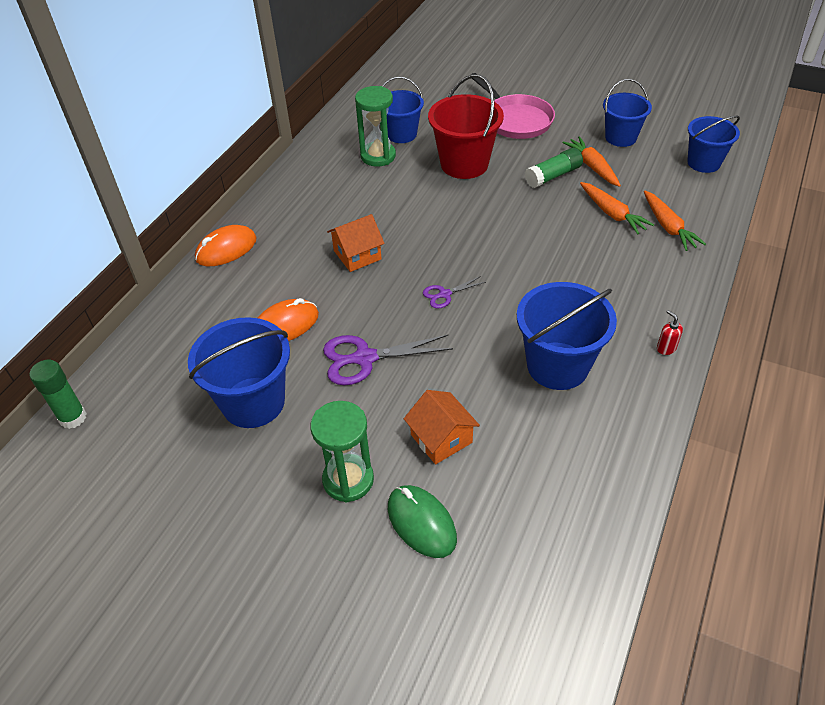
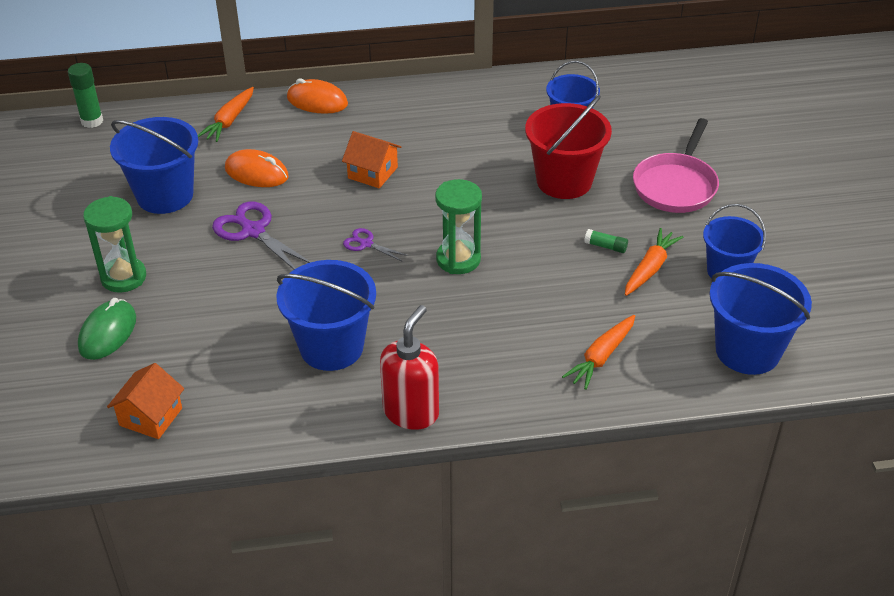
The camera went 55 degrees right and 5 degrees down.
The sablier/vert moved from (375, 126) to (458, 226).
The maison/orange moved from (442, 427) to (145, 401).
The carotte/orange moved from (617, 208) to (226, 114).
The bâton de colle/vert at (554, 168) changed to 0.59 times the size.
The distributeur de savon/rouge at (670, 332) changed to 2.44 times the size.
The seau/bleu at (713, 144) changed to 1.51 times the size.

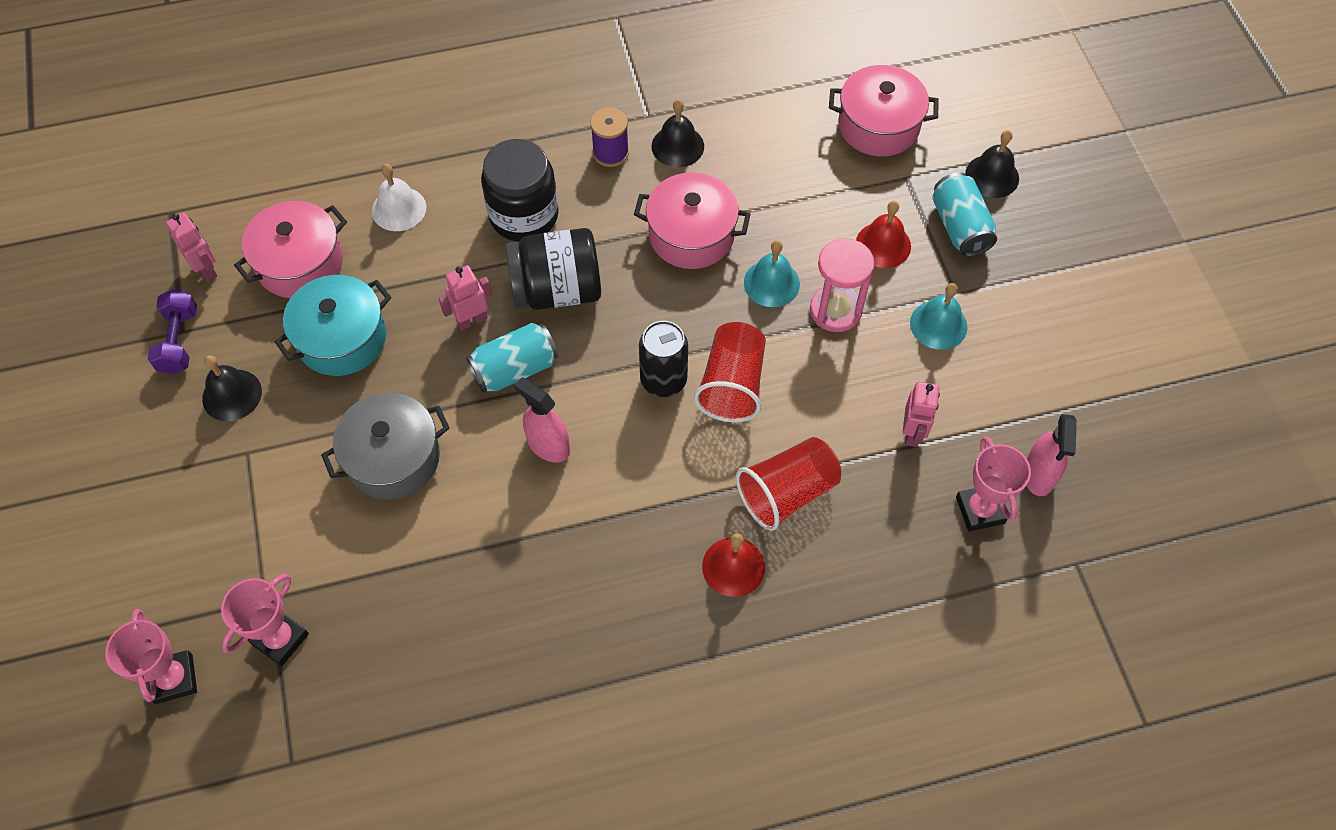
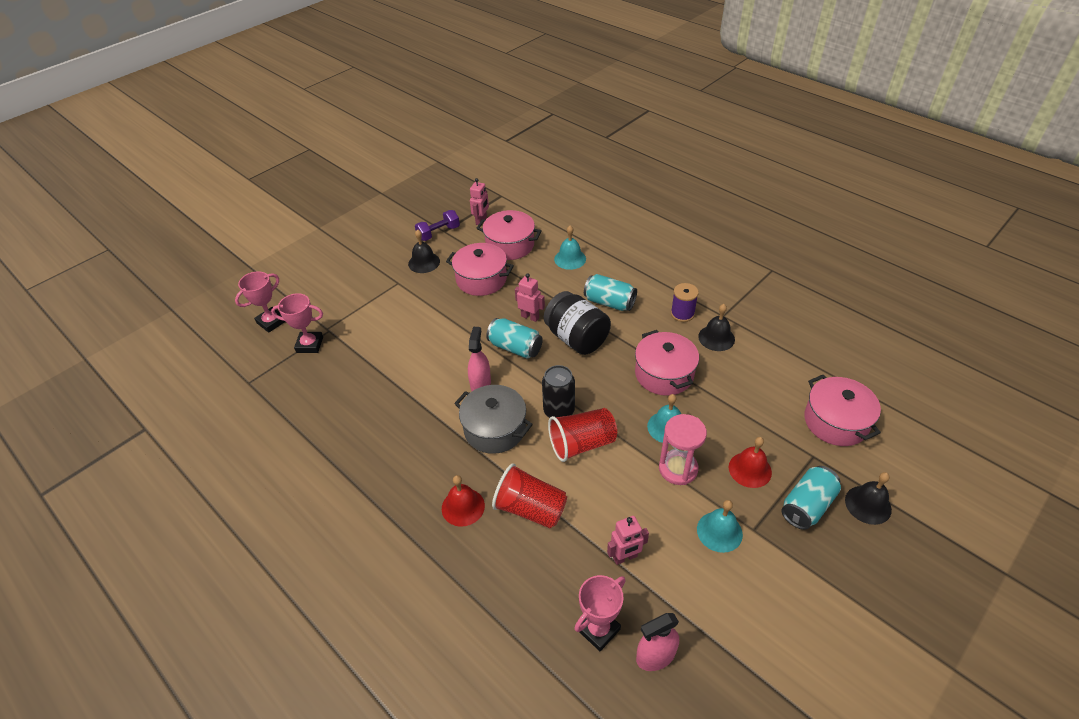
The camera went 60 degrees right and 15 degrees down.
The marmite/gris moved from (385, 446) to (493, 419).
The bocal/noir at (520, 190) was replaced by the canette/turquoise at (610, 292).
The marmite/turquoise at (333, 325) became the marmite/rose at (480, 269).
The cloche/blanc at (399, 197) became the cloche/turquoise at (570, 248).

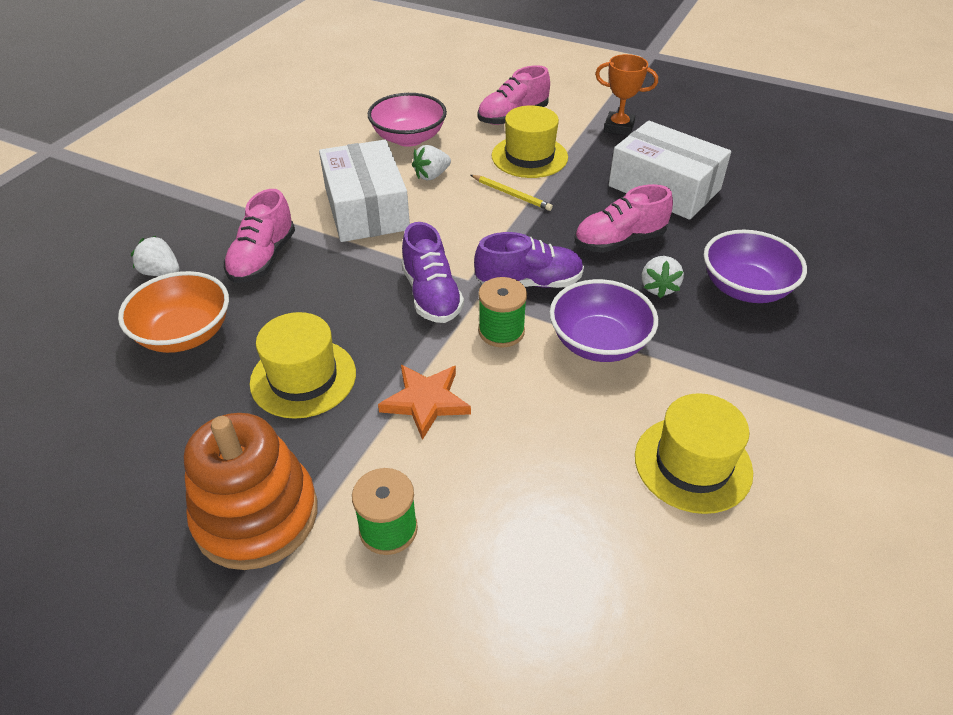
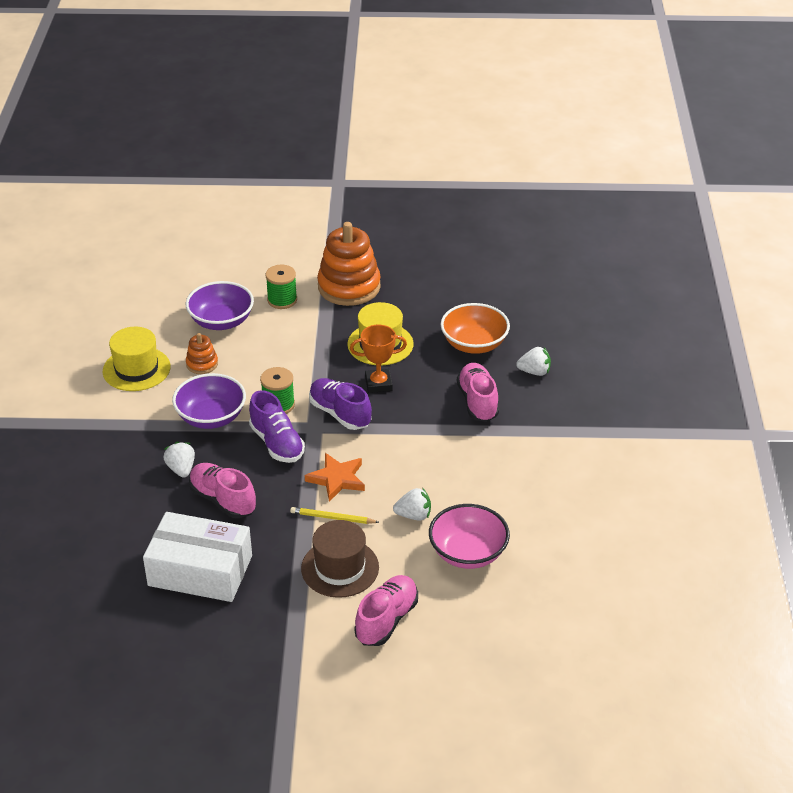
The camera went 155 degrees right and 5 degrees down.
The boîte/blanc at (364, 191) disappeared.
The jouet à empiler/orange at (202, 353) appeared.
The étoile/orange moved from (424, 402) to (335, 477).
The trophée/orange moved from (626, 95) to (378, 359).
The bol/violet moved from (755, 266) to (220, 305).
The chapeau/jaune at (530, 141) became the chapeau/marron at (340, 559).
The fraise/blanc at (431, 162) turned 60 degrees clockwise.
The chaussure/violet at (529, 260) turned 90 degrees counterclockwise.
The chaussure/rose at (623, 218) turned 90 degrees counterclockwise.

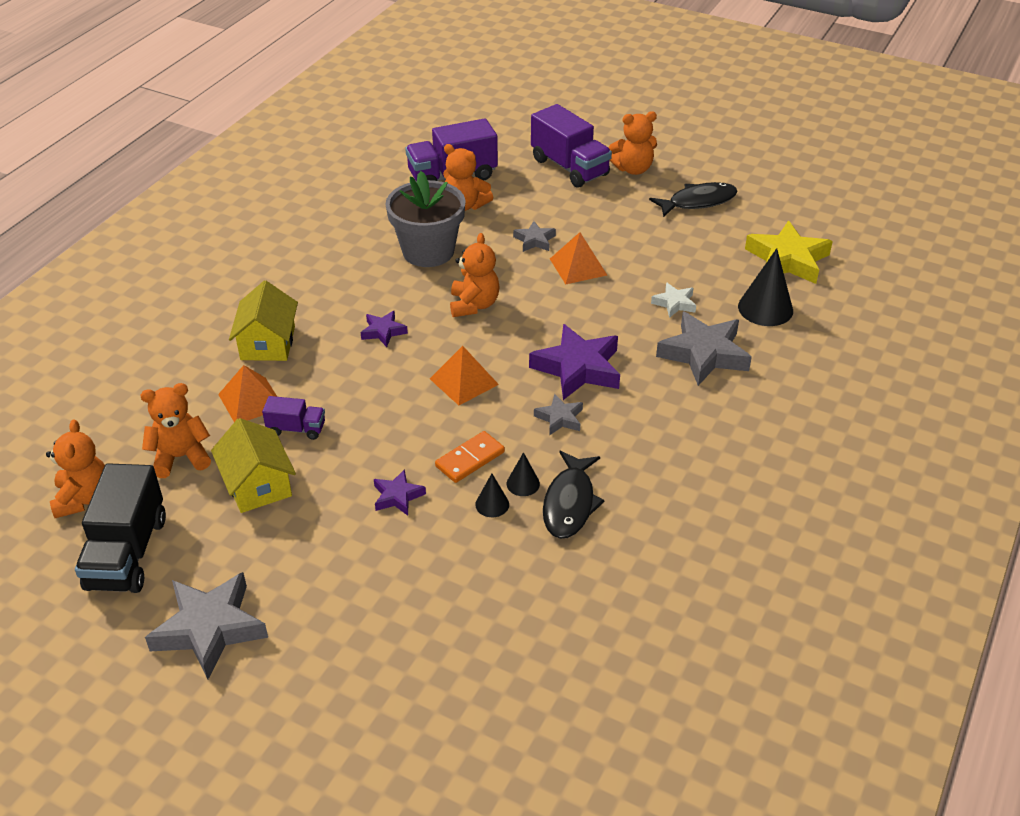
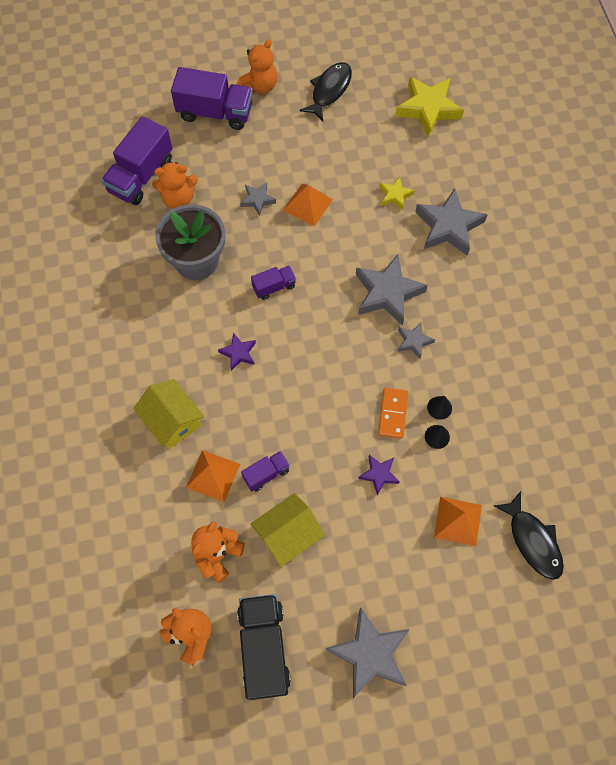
The camera went 40 degrees left and 25 degrees up.
The cône/noir at (765, 287) disappeared.
The pyramide/orange moved from (464, 375) to (458, 521).
The poisson/noir moved from (574, 495) to (529, 535).
The ours en peluche/orange at (475, 275) was replaced by the camion/violet at (273, 282).
The étoile/violet at (574, 362) became the étoile/gris at (392, 290).
The étoile/blanc at (673, 300) became the étoile/jaune at (397, 193).
The camion/noir at (120, 528) turned 150 degrees counterclockwise.
The maison/jaune at (253, 465) turned 60 degrees counterclockwise.

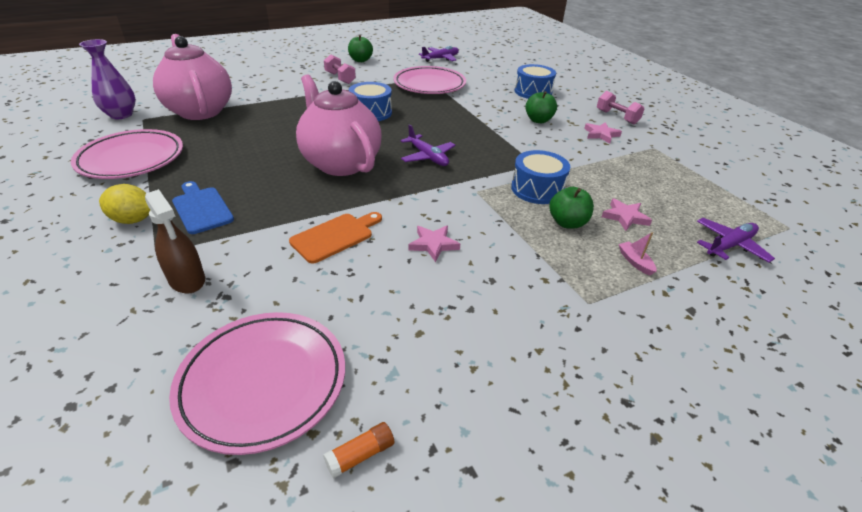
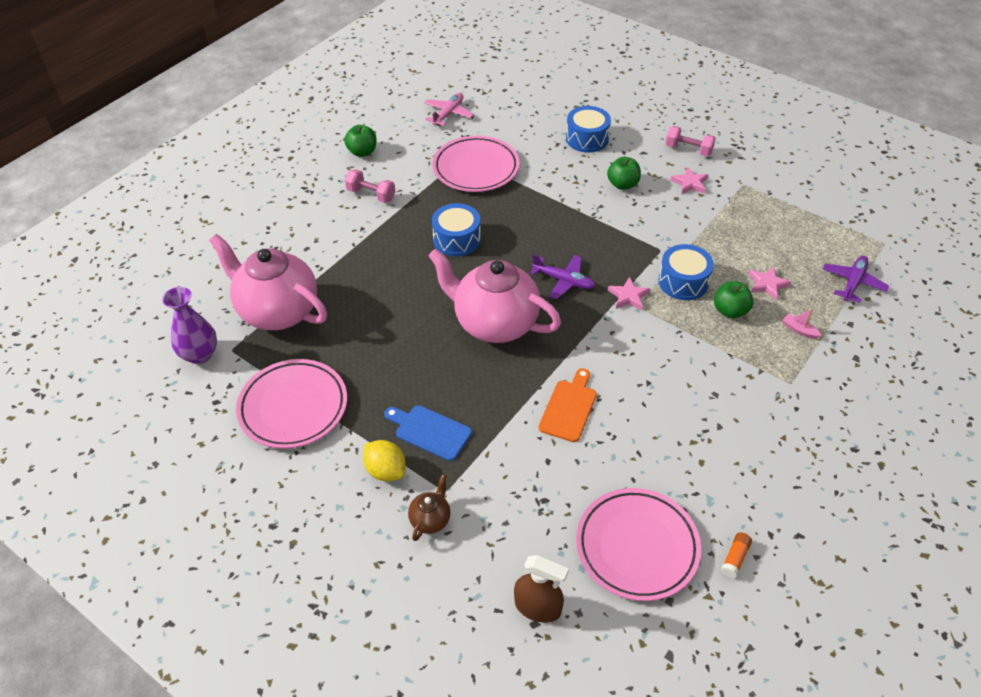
The camera went 25 degrees left and 10 degrees up.
The théière/marron at (429, 507) appeared.
The vaporisateur/marron moved from (175, 241) to (541, 589).
The étoile/rose moved from (434, 244) to (629, 293).
The avion/violet at (439, 54) became the avion/rose at (449, 109).
The citron/jaune at (124, 204) turned 60 degrees clockwise.

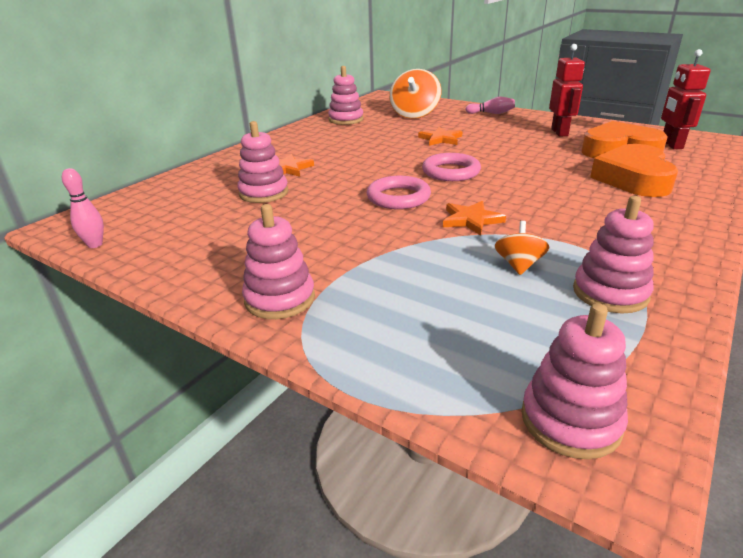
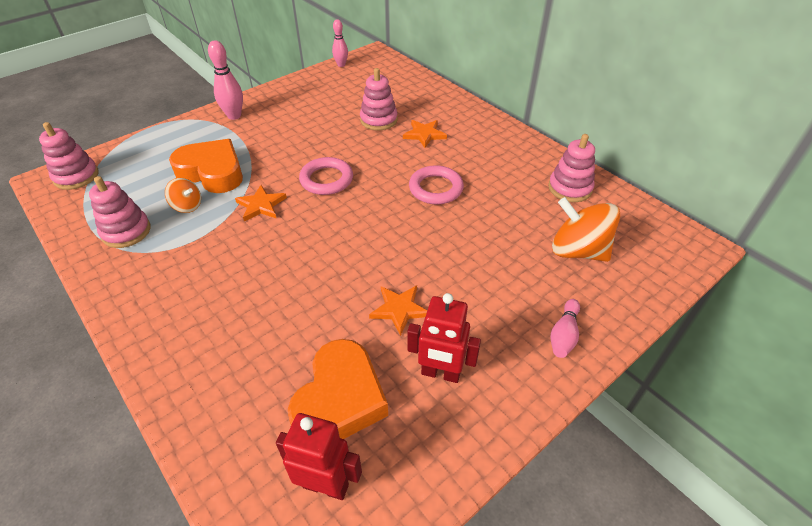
The camera went 105 degrees right and 15 degrees up.
The étoile/orange moved from (440, 136) to (398, 310).
The anneau/rose moved from (451, 167) to (436, 184).
The cœur/orange moved from (634, 170) to (206, 166).
The jouet à empiler/rose at (278, 261) was replaced by the quille/rose at (225, 80).

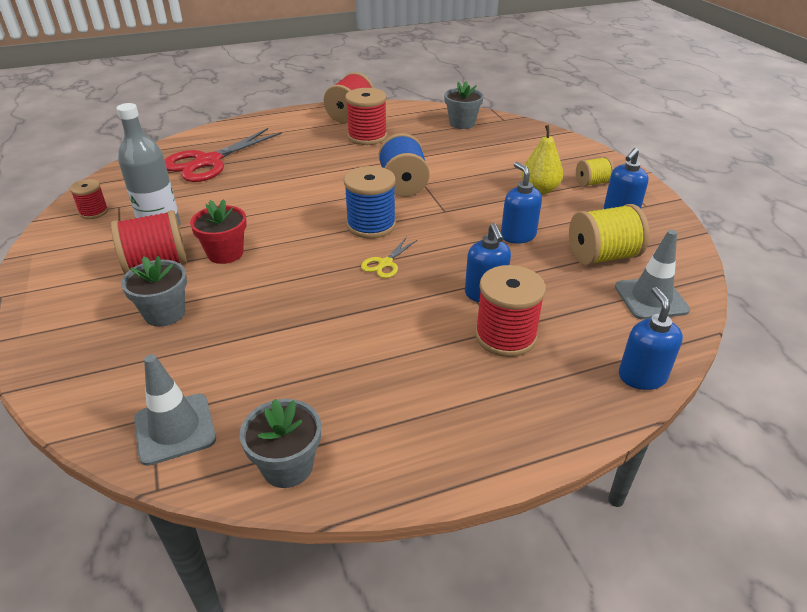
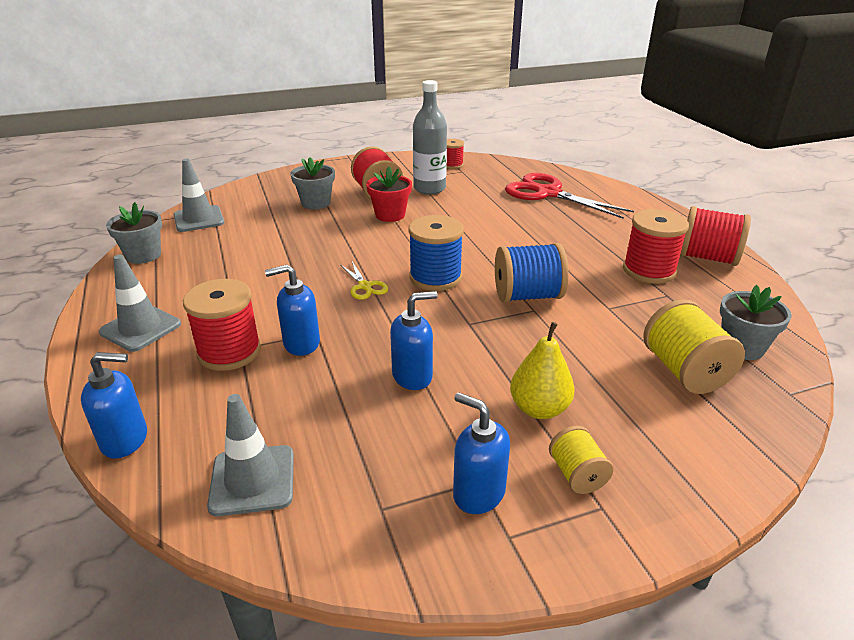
The camera went 90 degrees right and 5 degrees down.
The cône de chantier/gris at (140, 303) appeared.
The bobine/jaune moved from (609, 235) to (694, 346).
The ciseaux/jaune at (389, 257) turned 150 degrees counterclockwise.

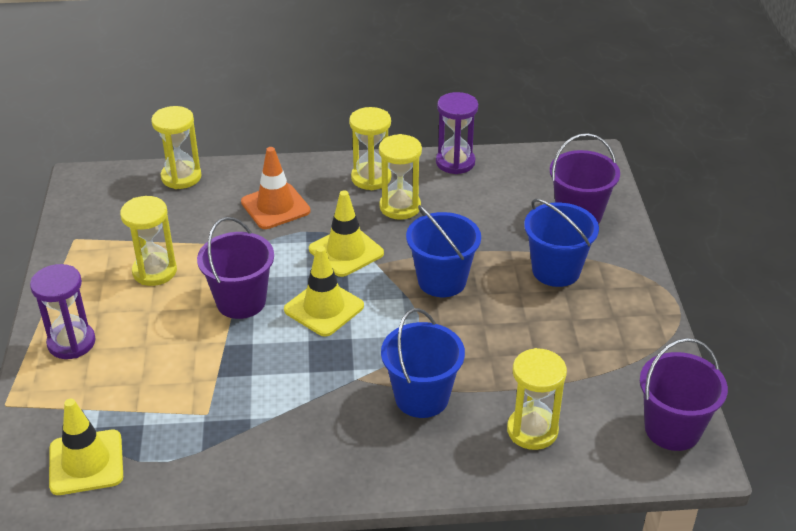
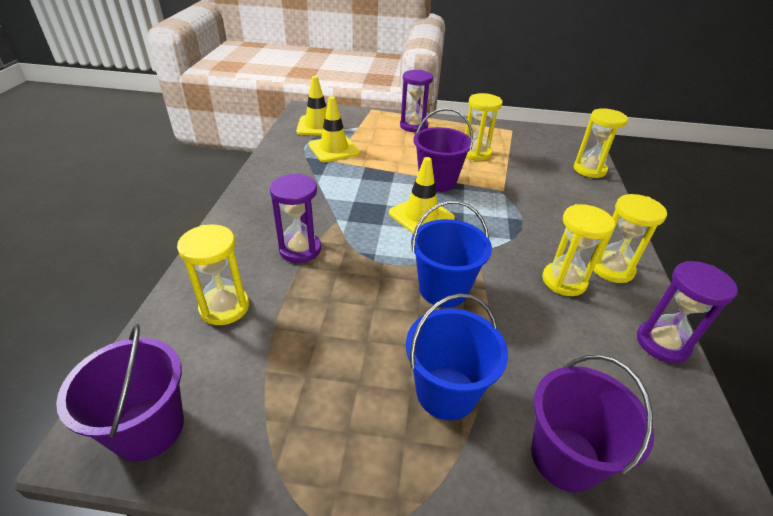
The camera went 100 degrees right and 0 degrees up.
The cône de chantier/orange at (276, 188) disappeared.
The cône de chantier/jaune moved from (346, 233) to (334, 129).
The seau/bleu at (423, 363) was replaced by the sablier/violet at (295, 218).

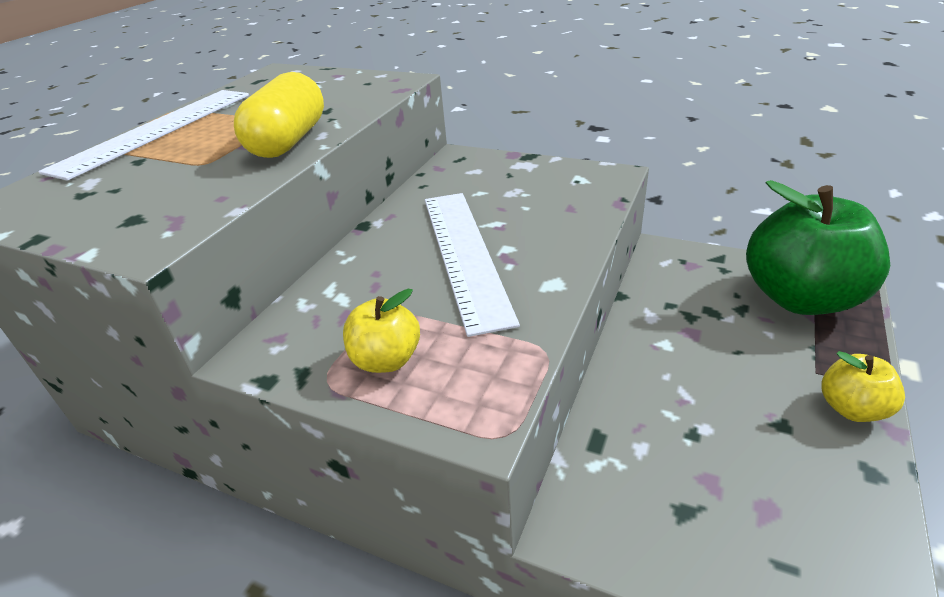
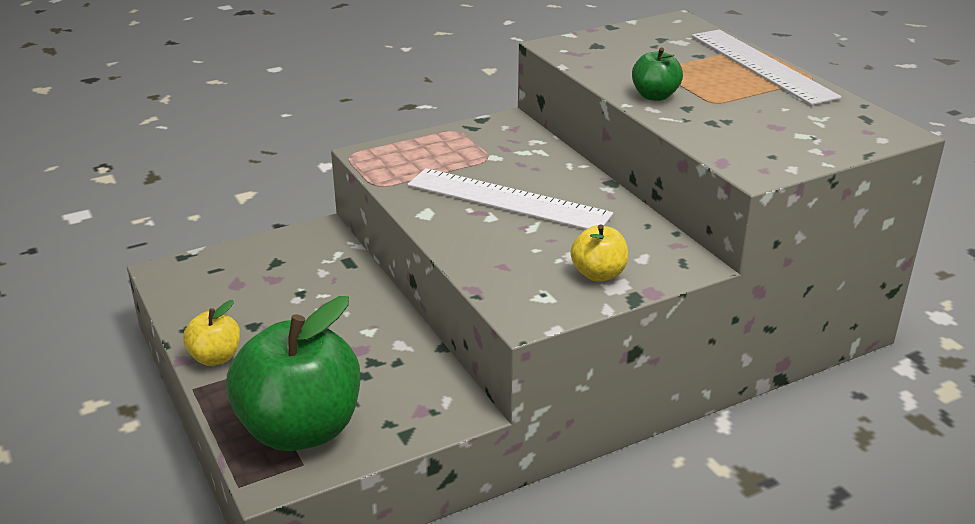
The camera went 125 degrees right and 5 degrees down.
The pomme/jaune moved from (381, 331) to (599, 252).
The gélule/jaune at (279, 115) was replaced by the pomme/vert at (657, 74).

